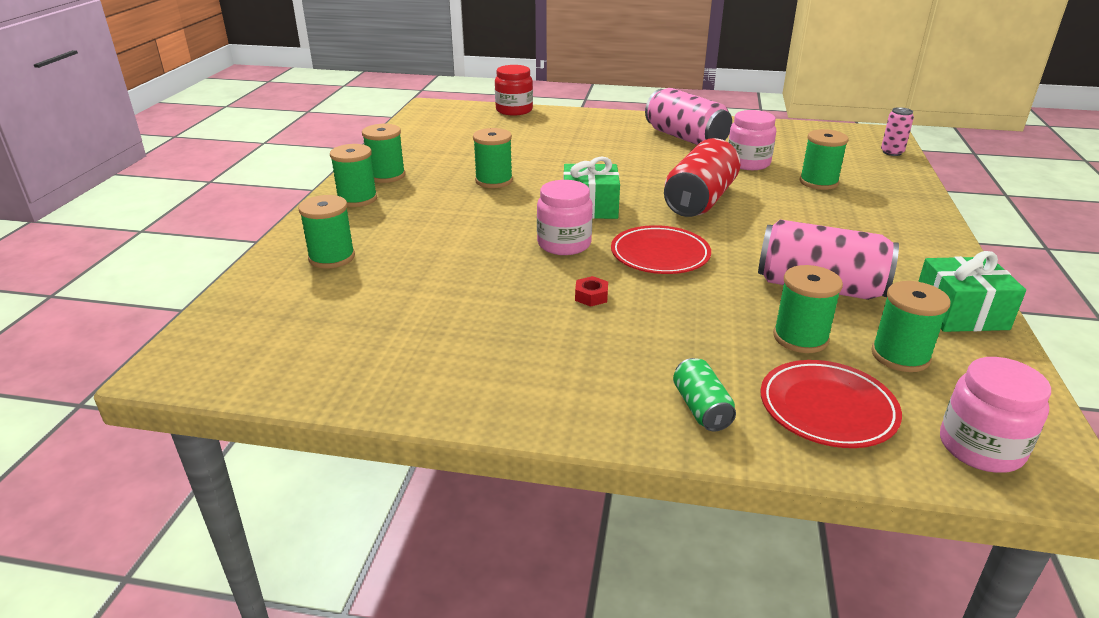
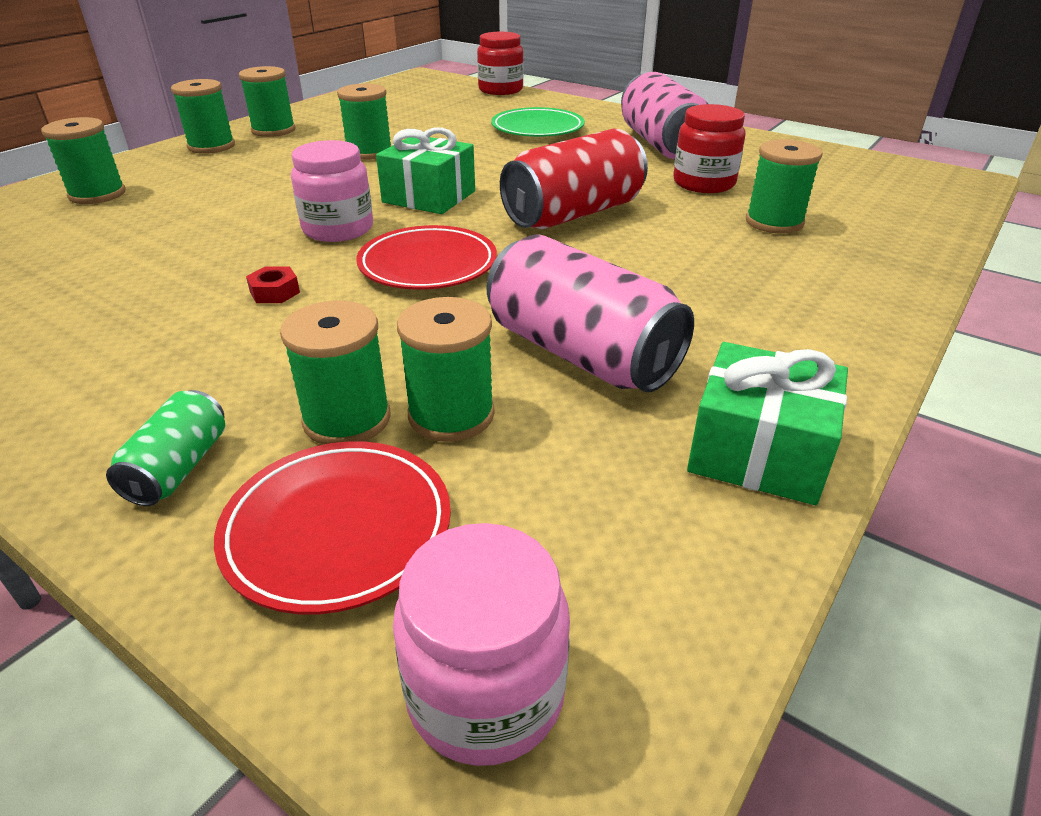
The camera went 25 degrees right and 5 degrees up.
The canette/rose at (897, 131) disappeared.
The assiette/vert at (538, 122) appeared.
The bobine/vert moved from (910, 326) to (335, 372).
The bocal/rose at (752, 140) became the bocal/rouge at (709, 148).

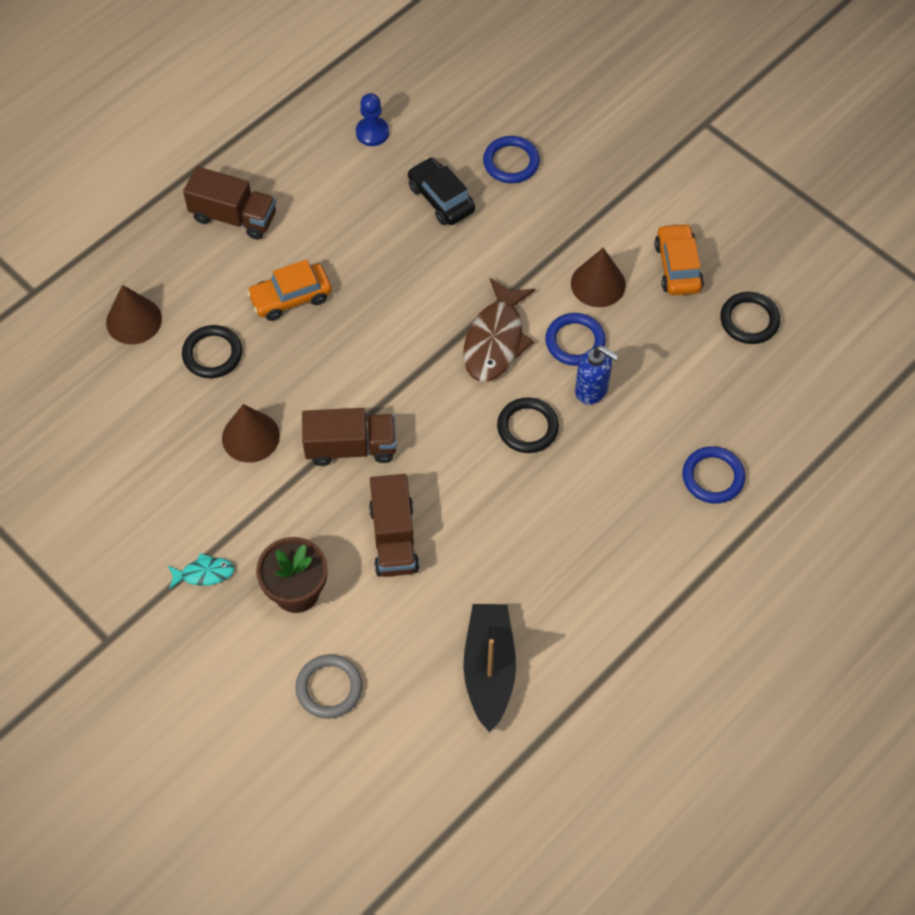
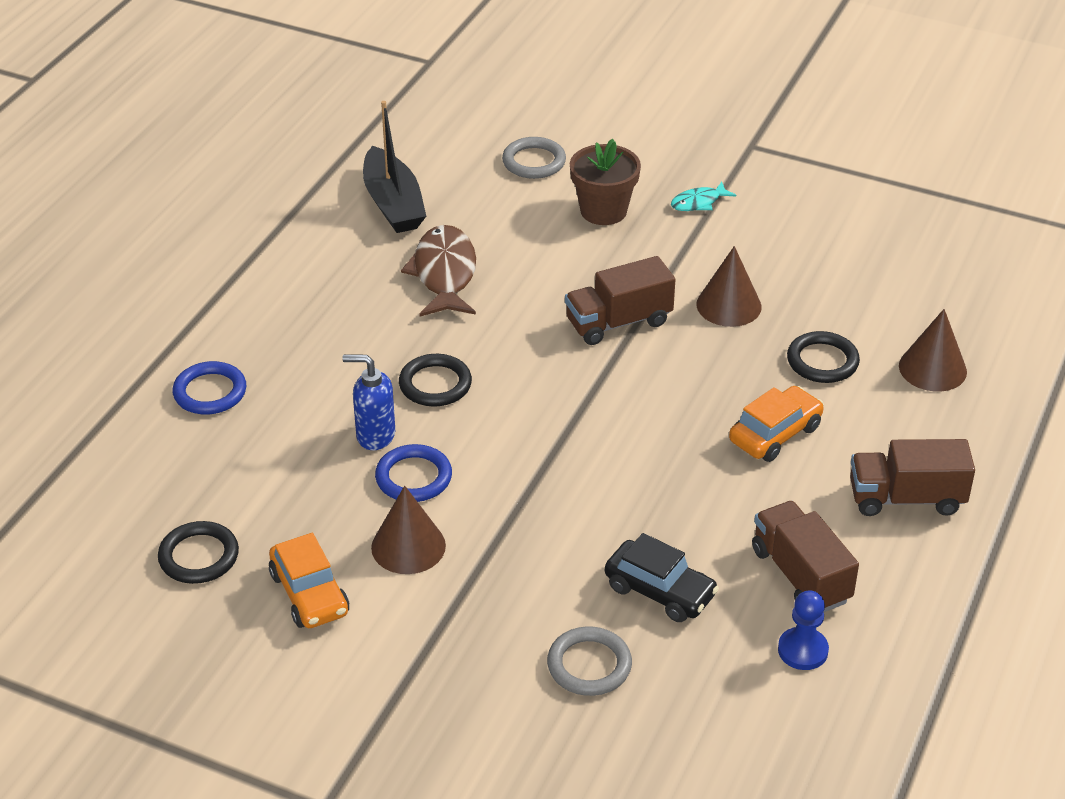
The camera went 160 degrees right and 20 degrees down.
The camion/marron moved from (394, 525) to (805, 556).
The poisson/marron moved from (499, 330) to (438, 271).
The anneau/bleu at (511, 159) became the anneau/gris at (589, 661).

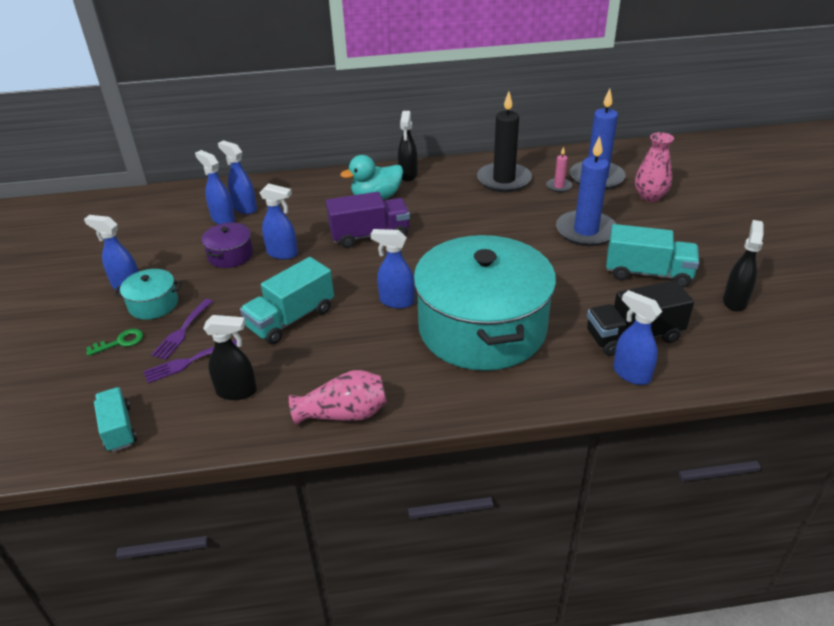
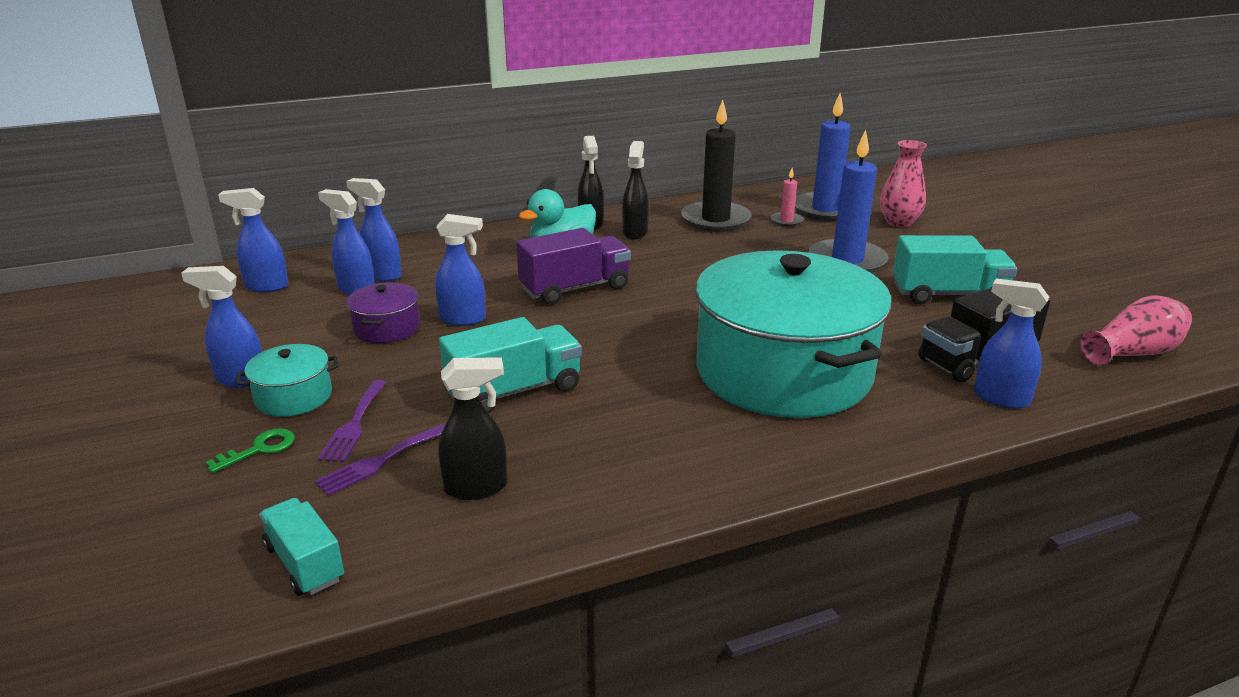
The camera went 15 degrees left and 10 degrees down.
The vase/rose moved from (338, 397) to (1136, 331).
The vaporisateur/bleu moved from (393, 269) to (253, 240).
The vaporisateur/noir moved from (743, 266) to (635, 190).
The camion/turquoise at (287, 300) turned 150 degrees counterclockwise.

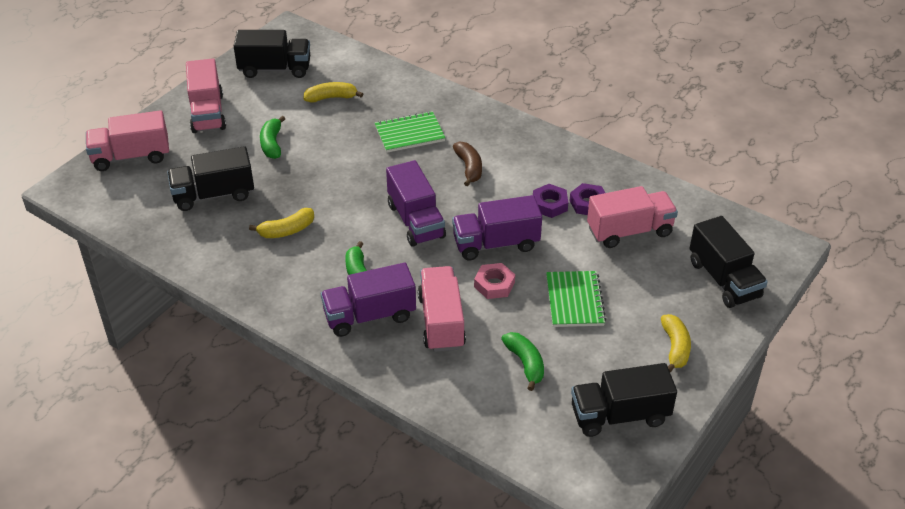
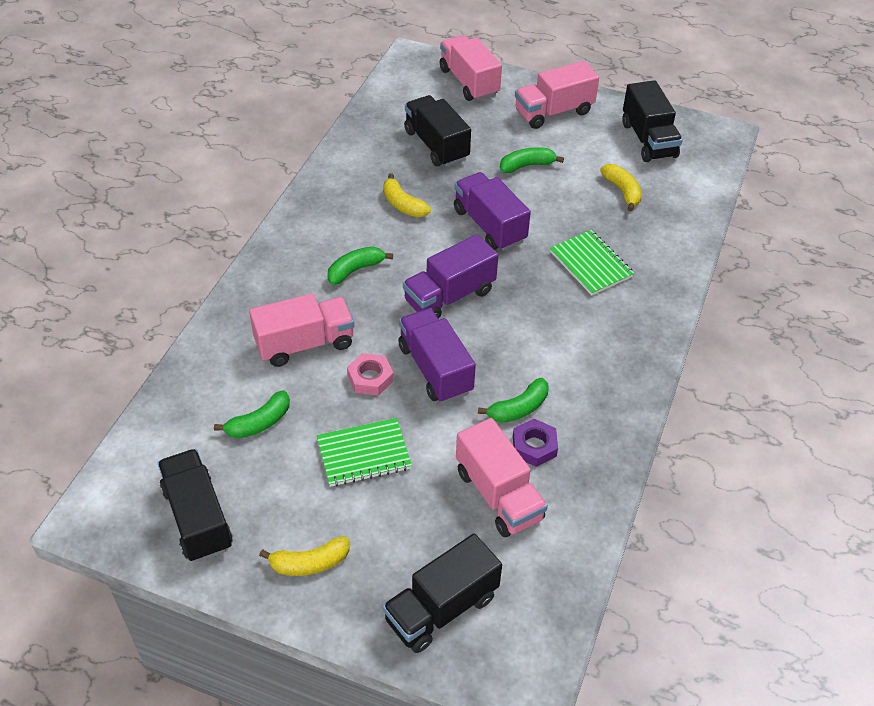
The camera went 75 degrees right and 5 degrees up.
The banane/marron at (467, 164) disappeared.
The camion/violet moved from (368, 300) to (492, 211).
The écrou/violet at (550, 201) was replaced by the banane/vert at (513, 400).

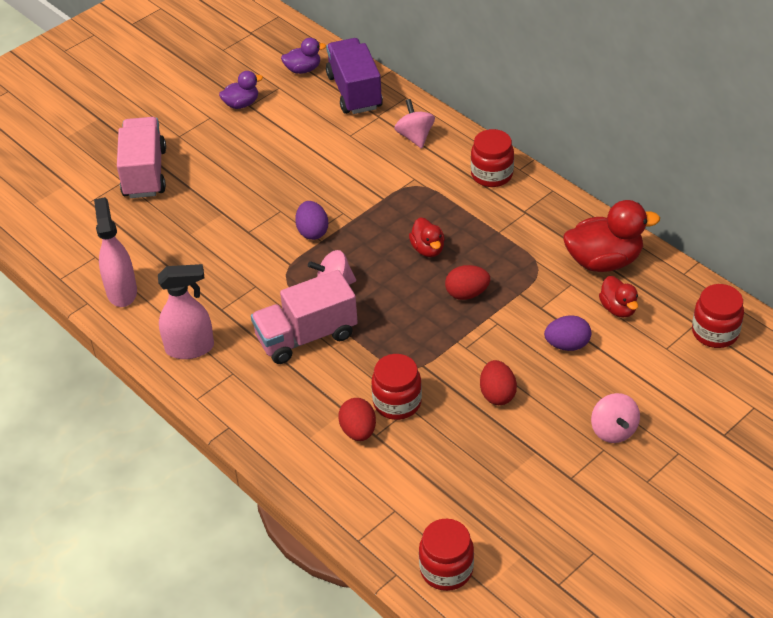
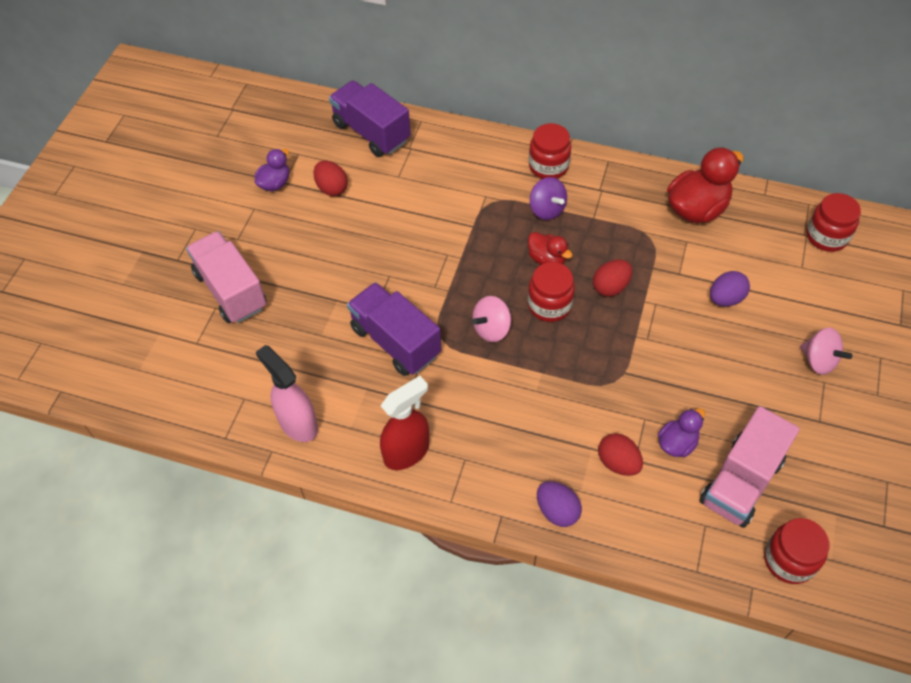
The camera went 30 degrees left and 10 degrees up.
The toupie/rose at (414, 124) disappeared.
The canard/rouge at (618, 297) disappeared.
The camion/violet at (394, 329) appeared.
The toupie/violet at (548, 198) appeared.
The camion/rose moved from (304, 317) to (749, 467).
The canard/violet moved from (303, 56) to (681, 432).
The œuf/violet moved from (311, 220) to (559, 504).
The bocal/rouge moved from (397, 387) to (551, 292).
The œuf/rouge moved from (498, 382) to (331, 178).
The vaporisateur/rose at (186, 311) became the vaporisateur/rouge at (404, 423).

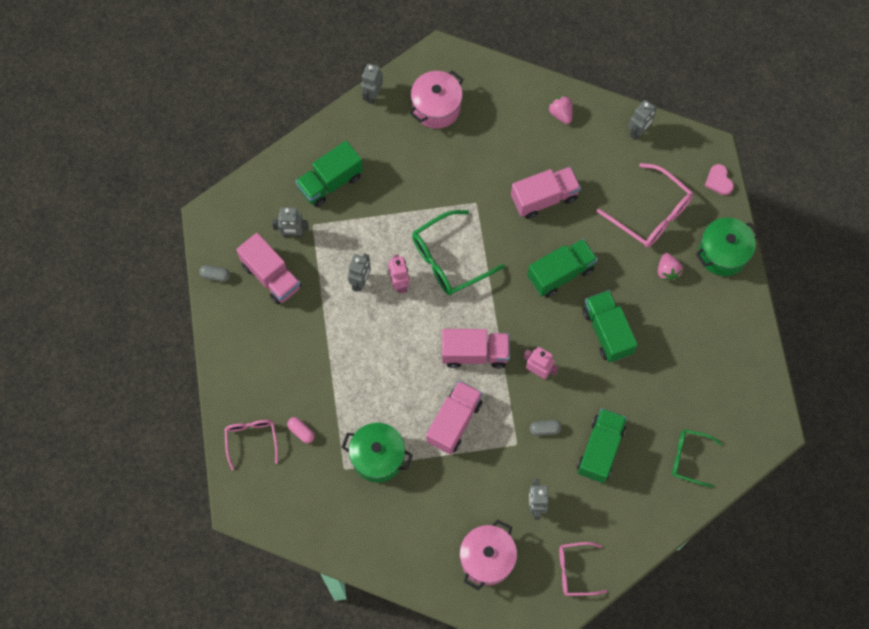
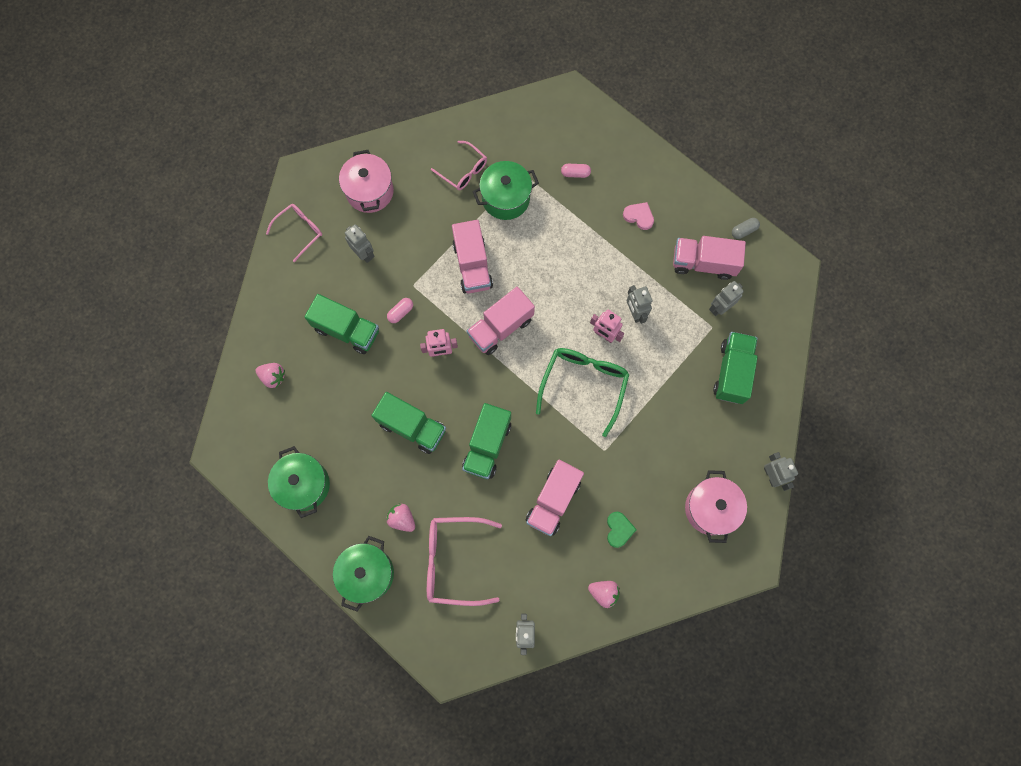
The camera went 140 degrees right and 5 degrees up.
The marmite/vert at (299, 482) appeared.
The cœur/vert at (622, 530) appeared.
The lunettes/rose moved from (251, 445) to (459, 165).
The cœur/rose moved from (719, 179) to (638, 216).
The lunettes/vert at (697, 458) was replaced by the fraise/rose at (270, 375).
The gélule/gris at (545, 428) became the gélule/rose at (400, 310).
The camion/vert at (602, 445) turned 45 degrees counterclockwise.

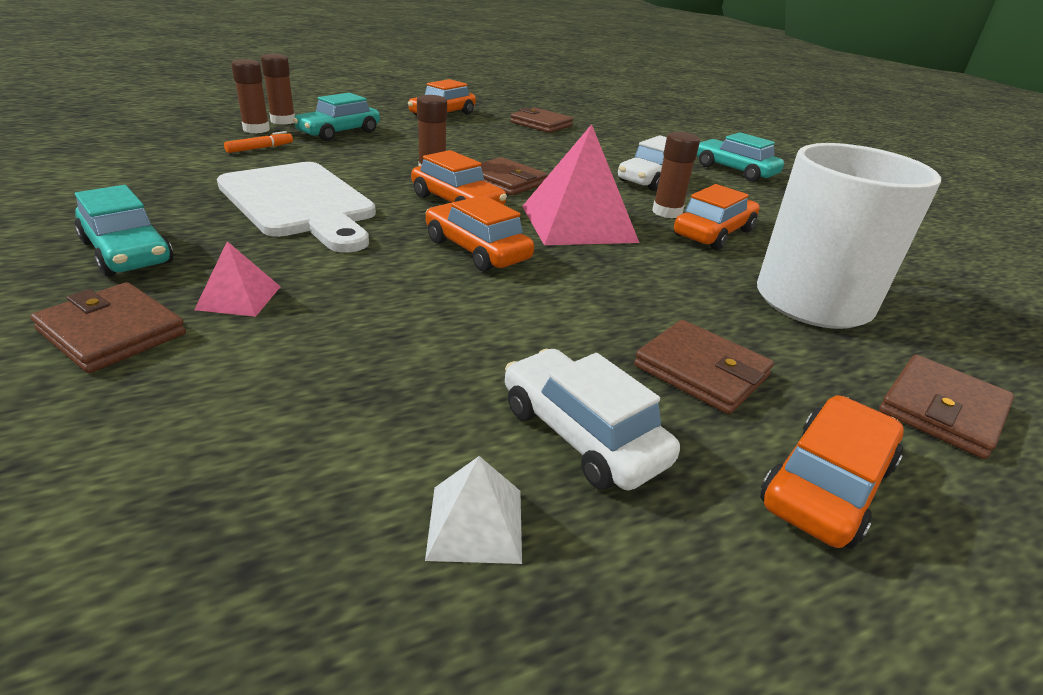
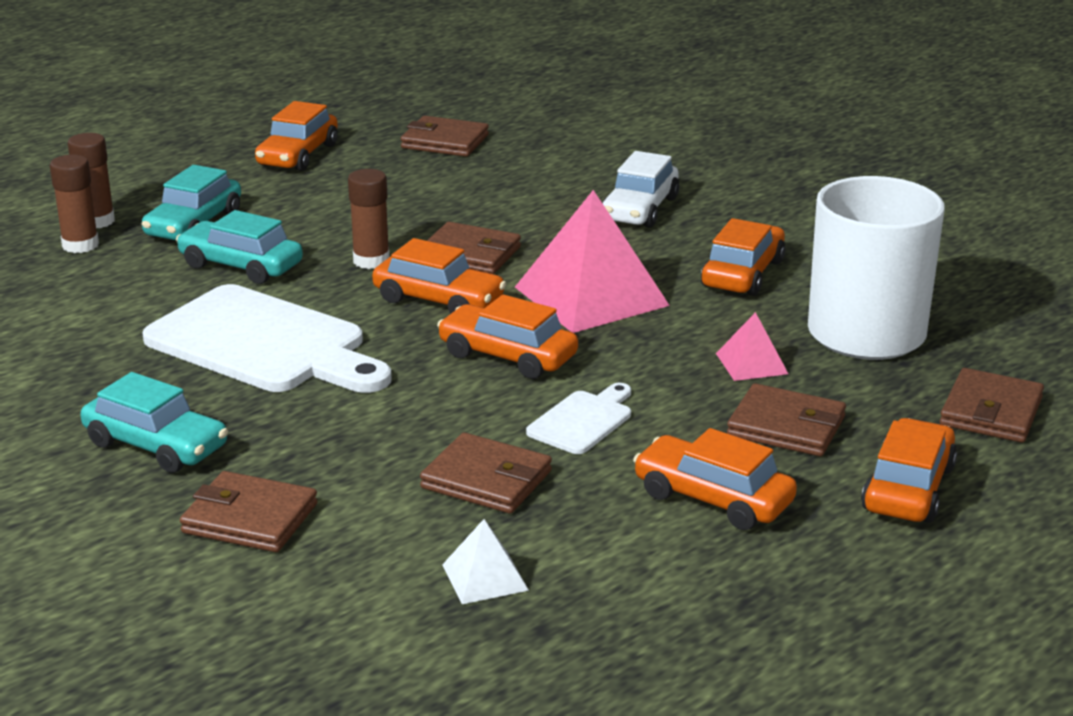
The camera went 15 degrees left and 5 degrees down.
The feutre/orange at (258, 142) disappeared.
The bâton de colle/marron at (676, 175) disappeared.
The portefeuille/marron at (486, 473) appeared.
The planche à découper/blanc at (578, 418) appeared.
The pyramide/rose moved from (237, 279) to (752, 346).
The pyramide/blanc moved from (473, 510) to (485, 561).
The voiture/turquoise moved from (740, 157) to (239, 247).
The voiture/blanc at (592, 419) became the voiture/orange at (715, 479).

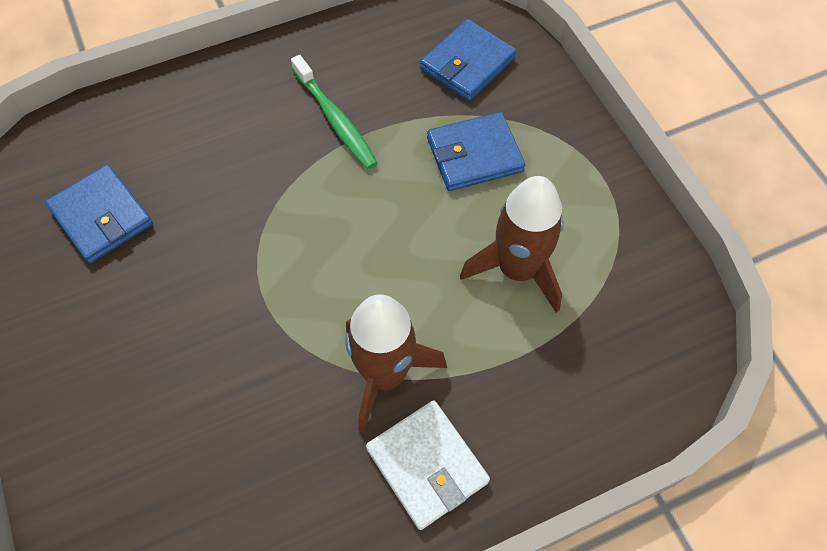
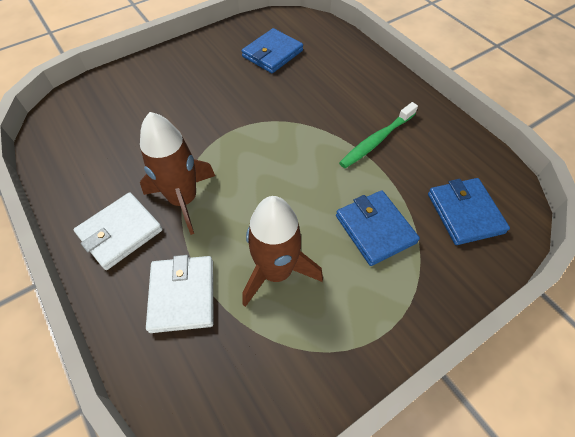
The camera went 80 degrees right and 5 degrees down.
The portefeuille/blanc at (180, 294) appeared.
The portefeuille/bleu at (468, 60) turned 45 degrees clockwise.

